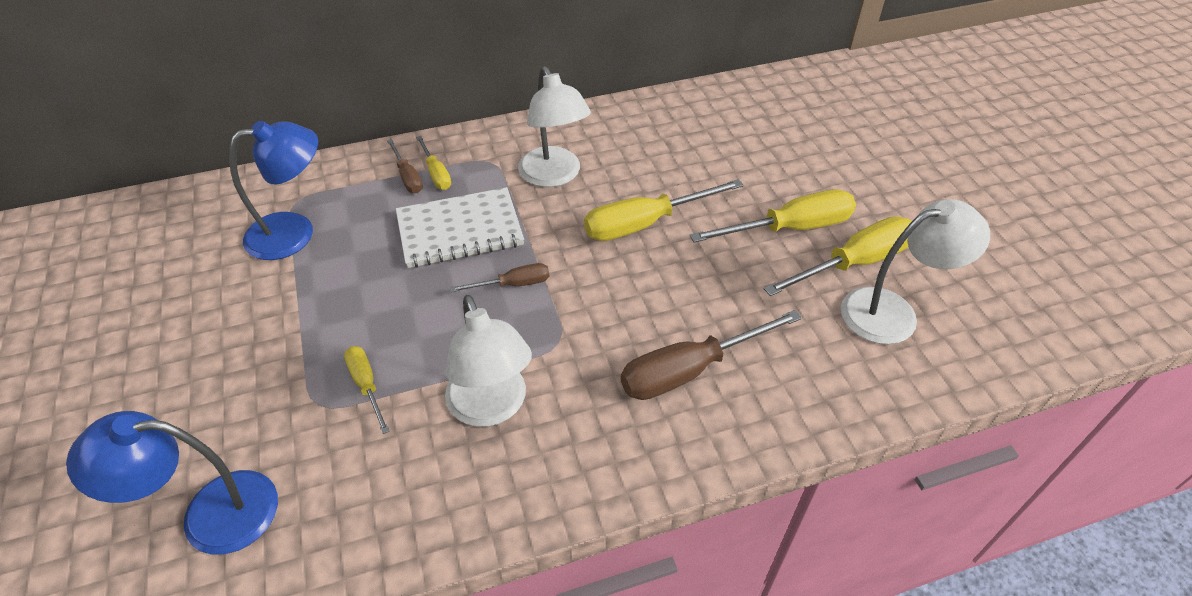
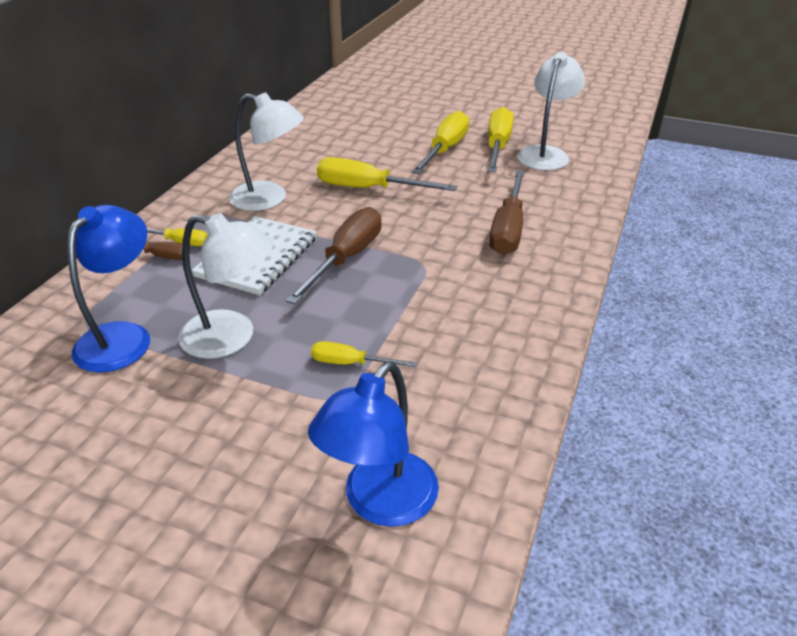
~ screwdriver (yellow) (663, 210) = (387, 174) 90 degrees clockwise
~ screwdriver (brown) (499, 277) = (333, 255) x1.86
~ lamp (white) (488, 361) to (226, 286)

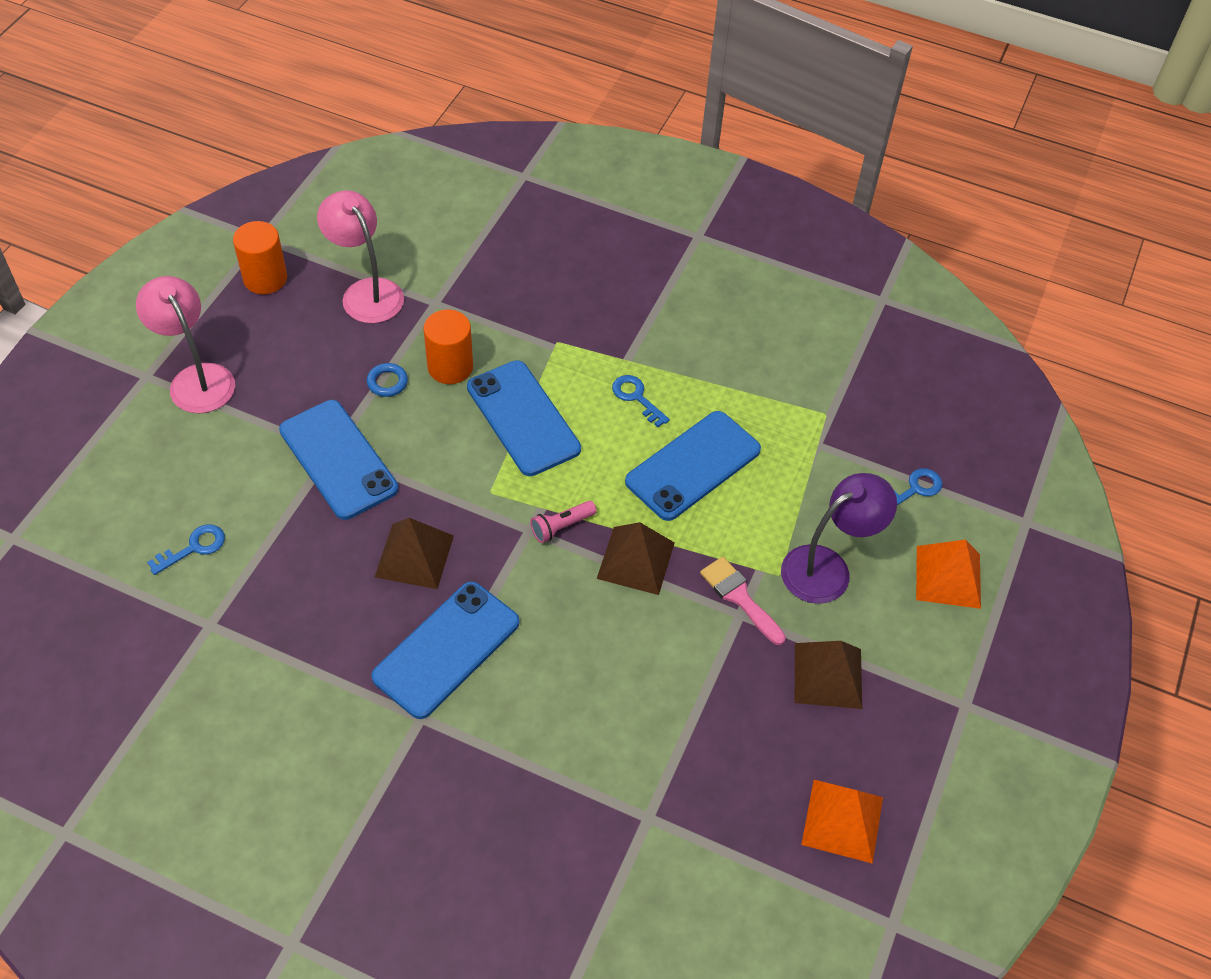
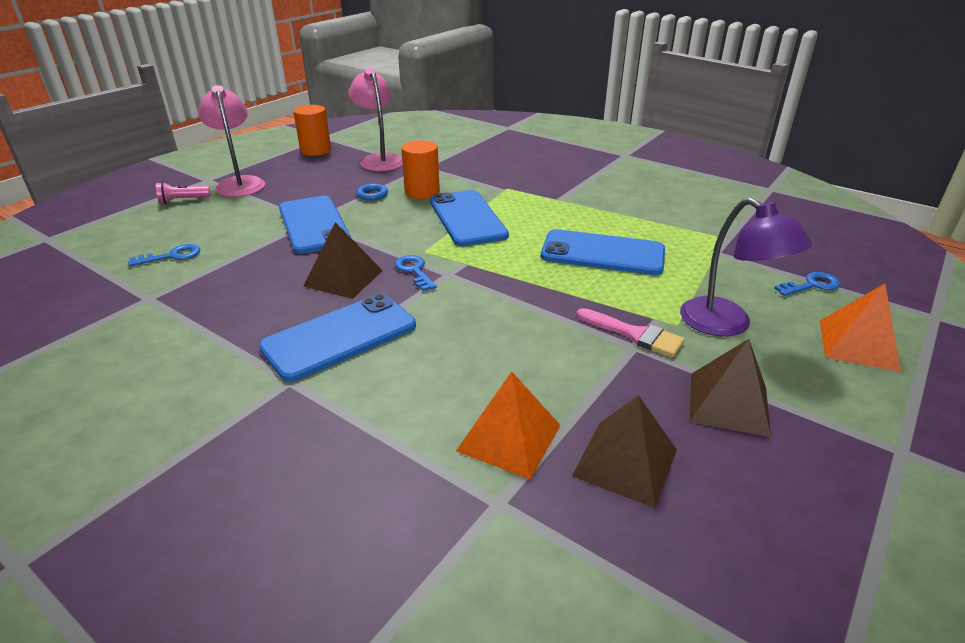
~ key (blue) (641, 401) to (416, 273)
~ phone (blue) (693, 466) = (603, 252) 45 degrees clockwise
~ lamp (purple) (839, 538) = (746, 267) 75 degrees clockwise
~ flashlight (pink) (563, 522) to (183, 193)
~ pyramid (brown) (636, 558) to (624, 451)
~ brush (pink) (743, 601) = (630, 332) 150 degrees clockwise
~ pyramid (orange) (842, 822) to (508, 425)

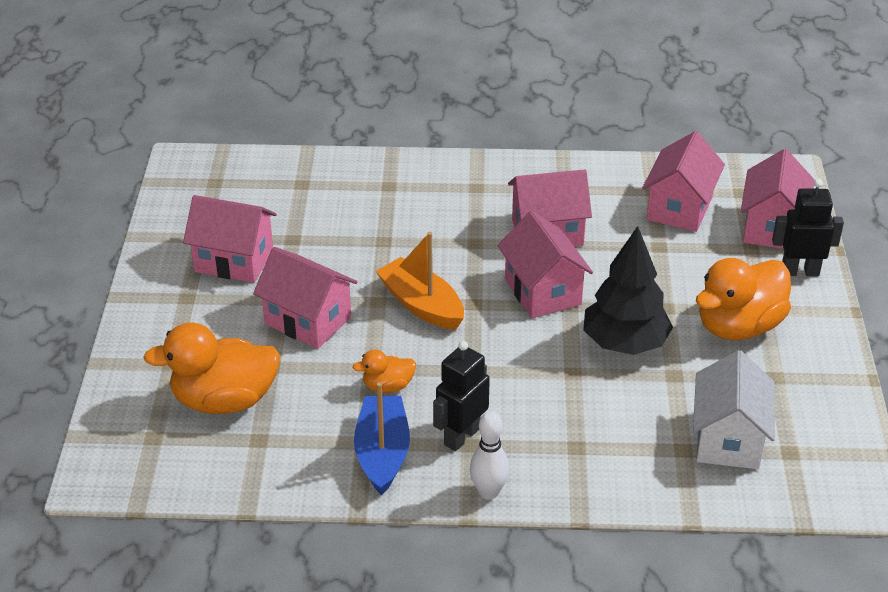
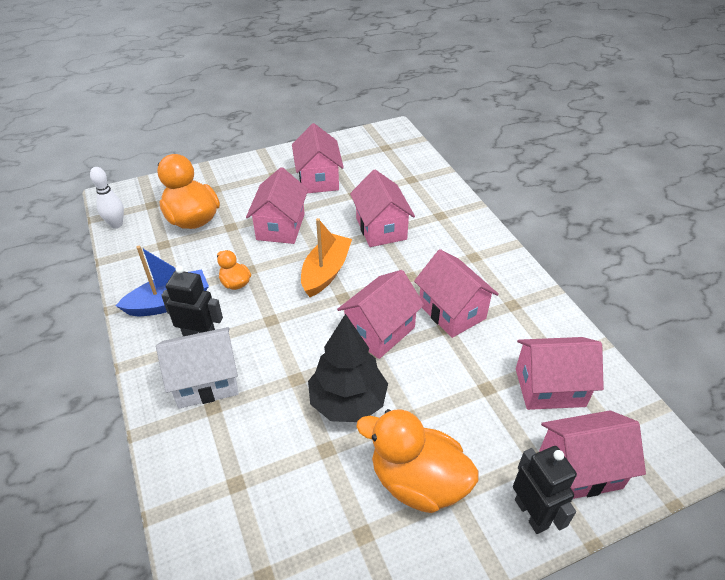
~ house (white) (734, 409) to (197, 367)
~ bowling pin (white) (489, 455) to (107, 198)
+ house (pink) (382, 208)

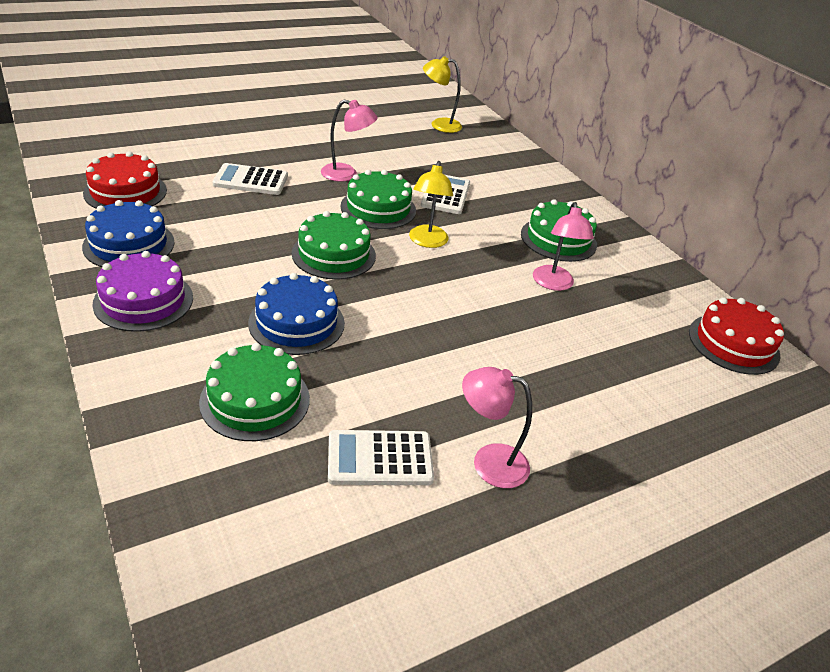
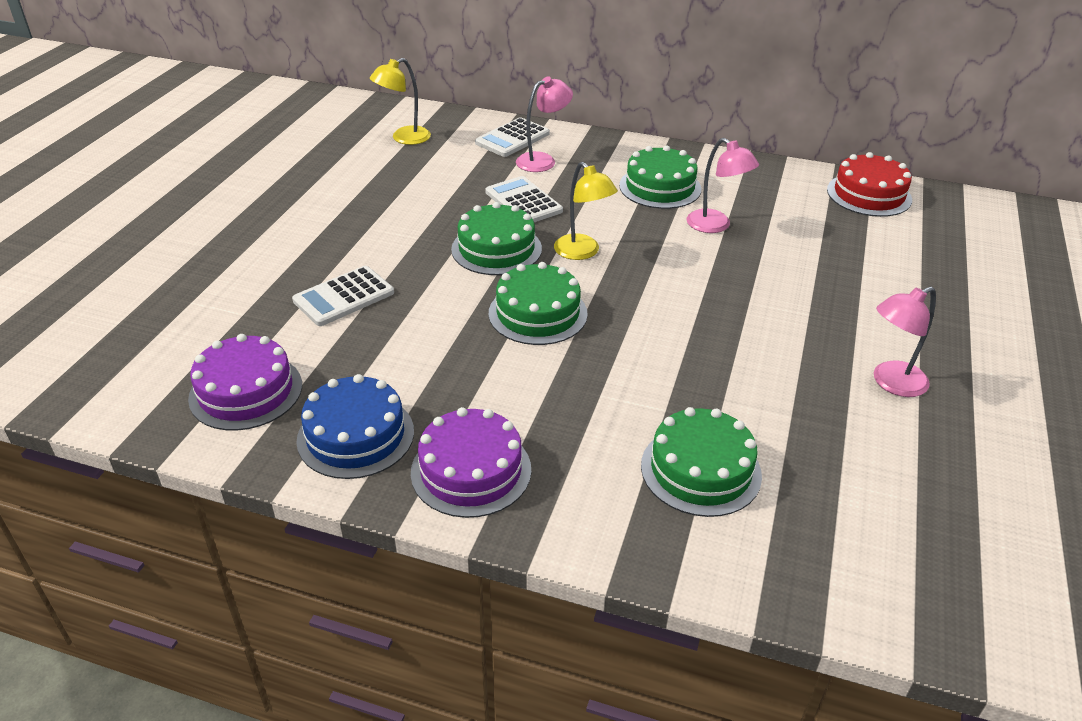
~ lamp (pink) (349, 141) to (544, 124)
~ cake (red) (125, 180) to cake (purple) (245, 382)
- cake (blue) (296, 314)
~ calculator (white) (381, 457) to (512, 137)

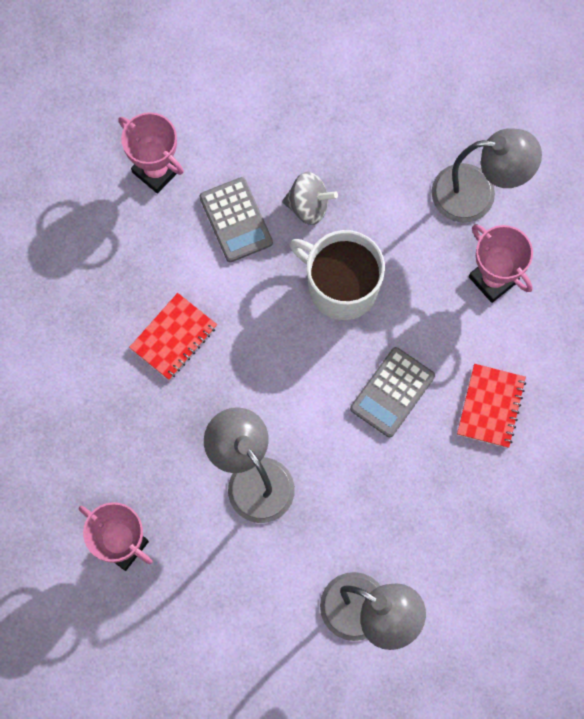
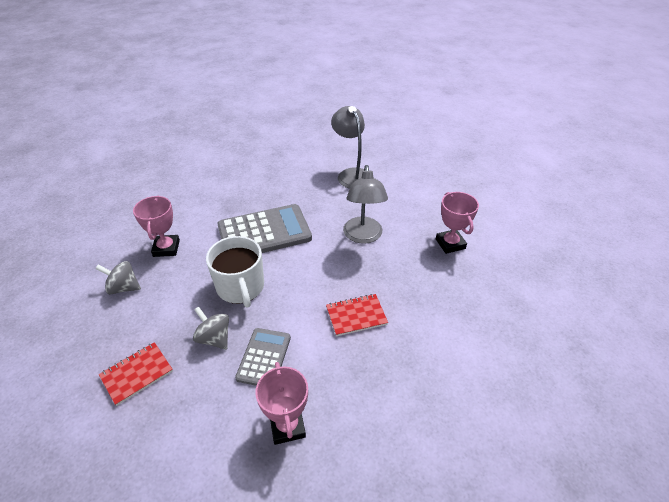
~ lamp (grey) (486, 175) to spinning top (grey) (118, 277)
~ calculator (grey) (392, 392) = (264, 228) x1.76
~ notebook (red) (491, 406) to (136, 374)

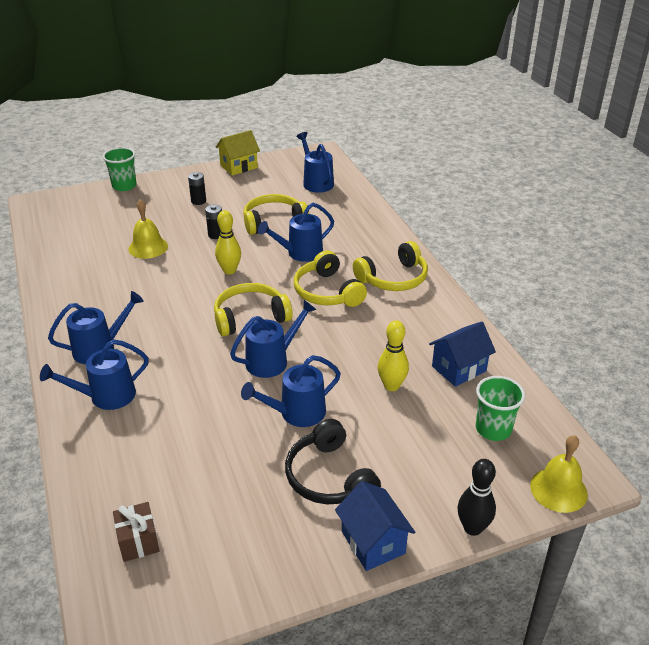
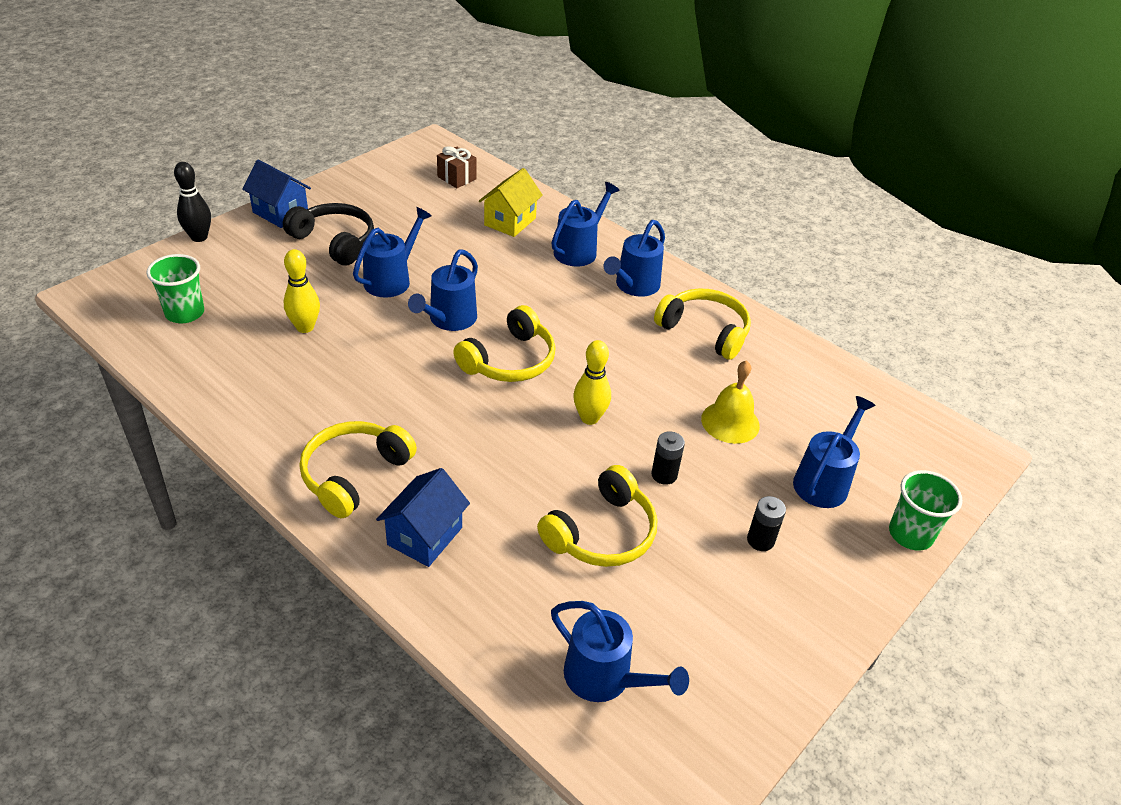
~ house (yellow) (238, 153) to (511, 202)
~ watering can (blue) (296, 232) to (834, 452)
~ headphones (yellow) (330, 278) to (702, 324)
~ house (blue) (462, 354) to (423, 517)
- bell (yellow) (559, 474)

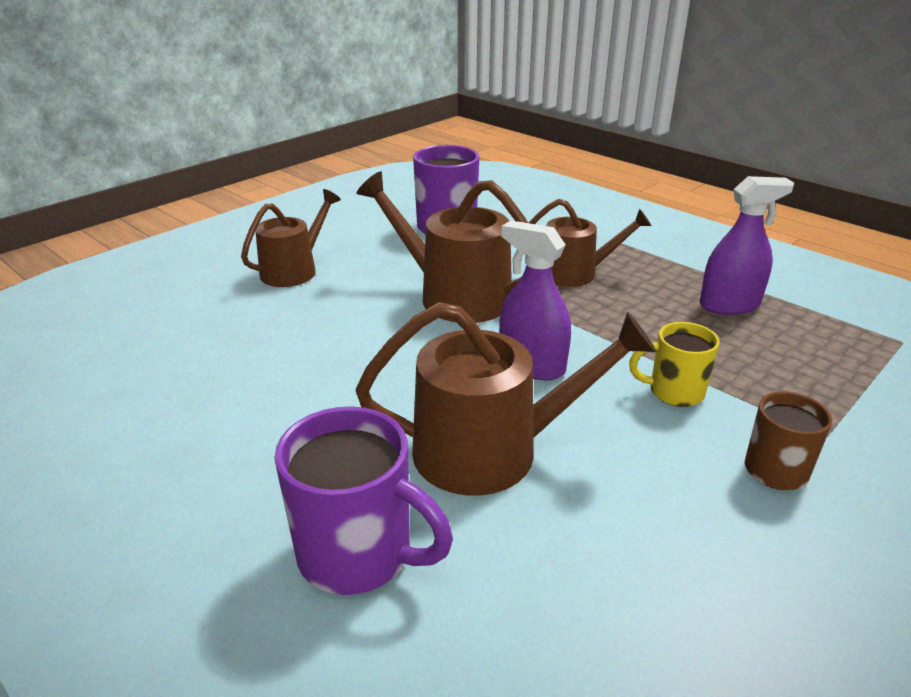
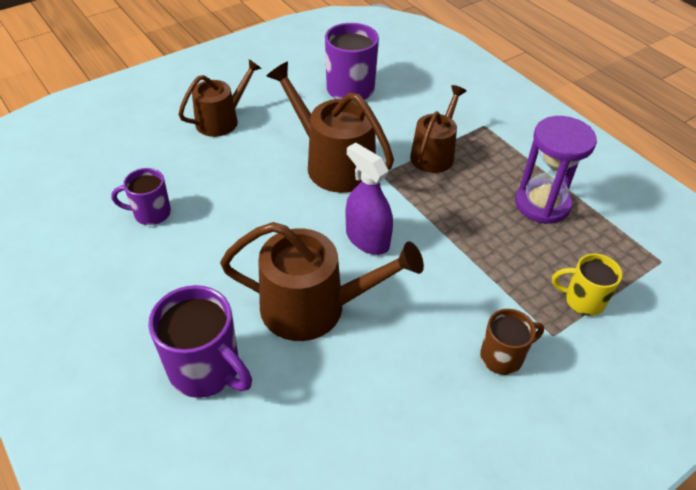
~ spray bottle (purple) (747, 245) to hourglass (purple) (556, 170)
~ watering can (brown) (590, 243) = (438, 129) 75 degrees counterclockwise
~ mug (yellow) (674, 364) to (587, 284)
+ mug (purple) (141, 196)

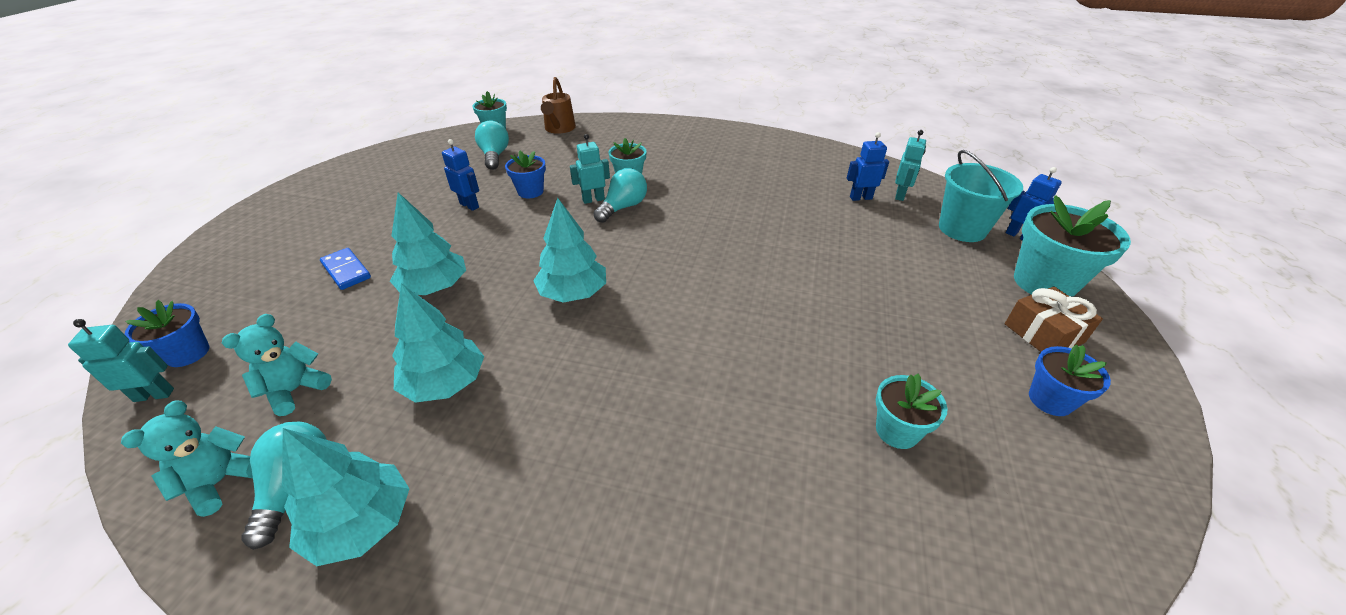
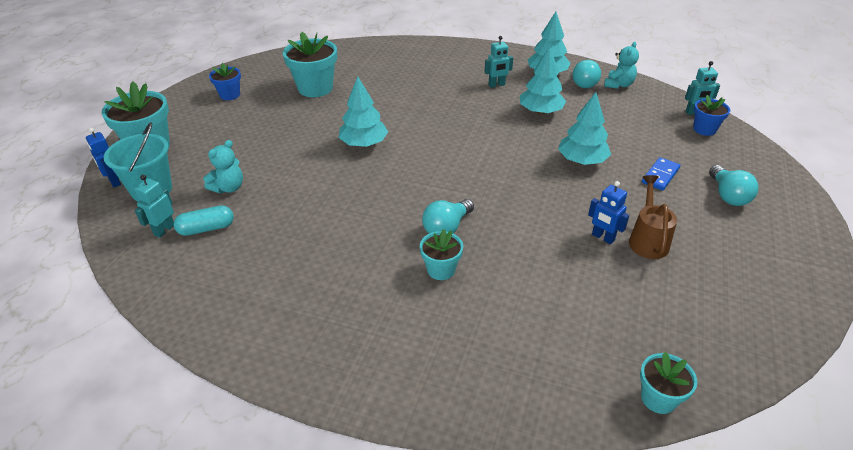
~ watering can (brown) (558, 105) to (653, 217)
~ light bulb (turquoise) (492, 145) to (734, 185)
~ robot (blue) (868, 166) to capsule (turquoise) (204, 220)
~ robot (turquoise) (590, 169) to (499, 62)
- flower pot (blue) (525, 174)
~ tree (turquoise) (569, 250) to (363, 111)
~ domino (blue) (345, 269) = (661, 173) 75 degrees clockwise
- gift (brown) (1054, 319)
~ teddy bear (turquoise) (277, 365) to (223, 166)
~ flower pot (turquoise) (912, 411) = (310, 64) x1.76

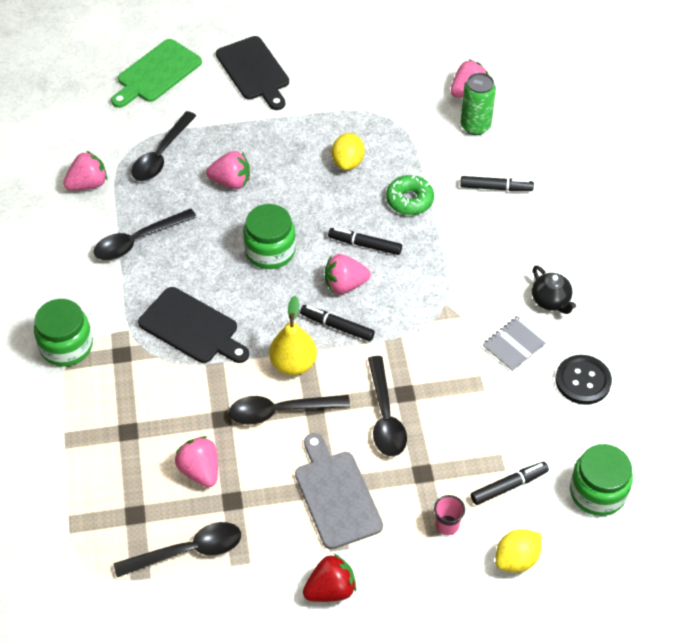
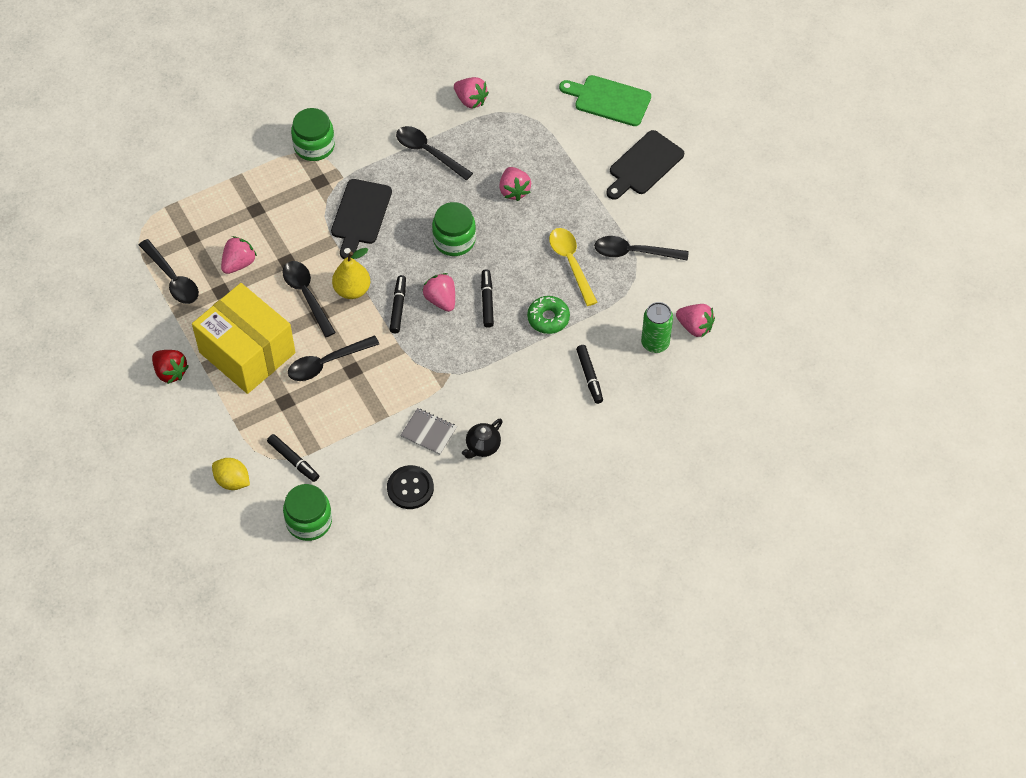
~ spoon (black) (163, 146) to (641, 248)
~ lemon (yellow) (348, 151) to spoon (yellow) (573, 267)
~ cutting board (grey) (339, 491) to box (yellow) (243, 338)
- cup (pink) (449, 515)

